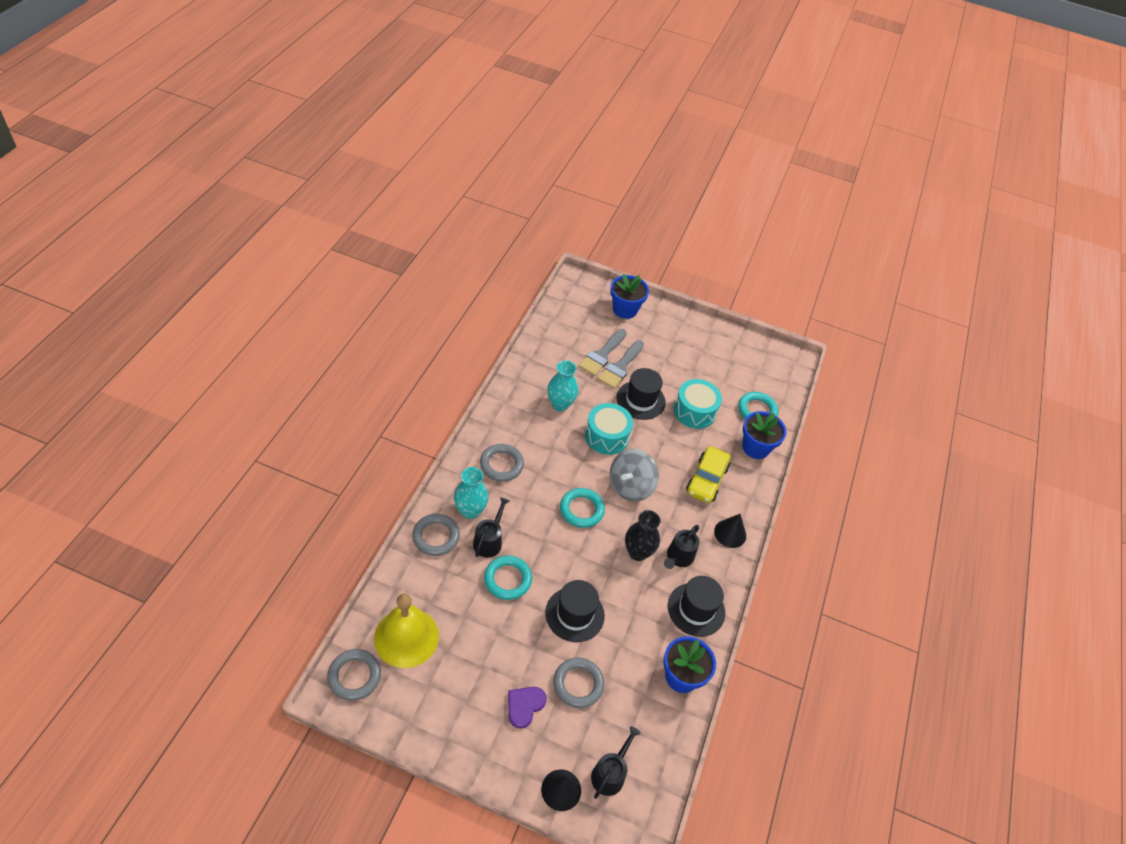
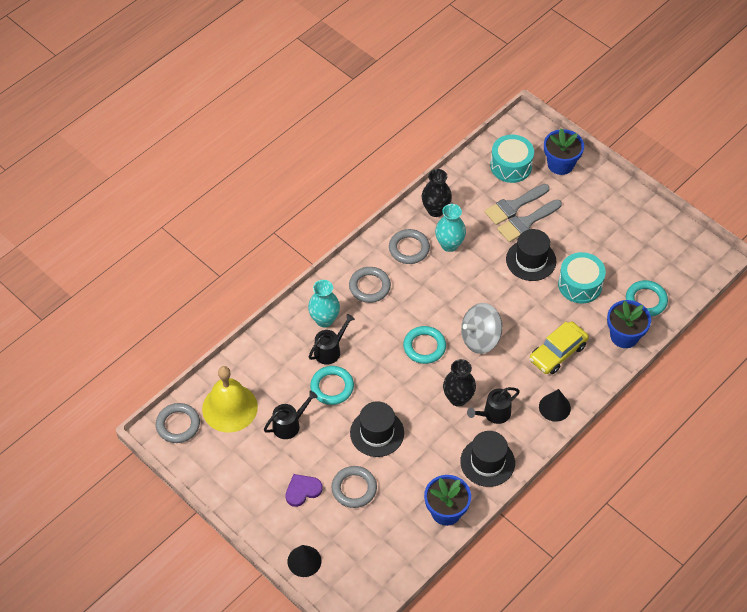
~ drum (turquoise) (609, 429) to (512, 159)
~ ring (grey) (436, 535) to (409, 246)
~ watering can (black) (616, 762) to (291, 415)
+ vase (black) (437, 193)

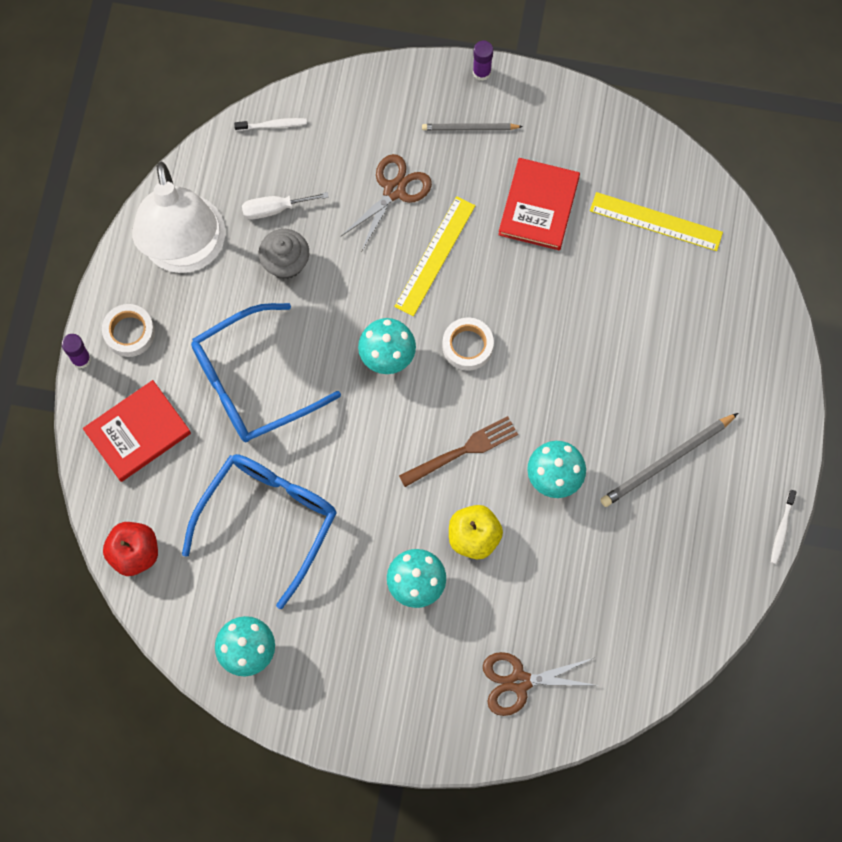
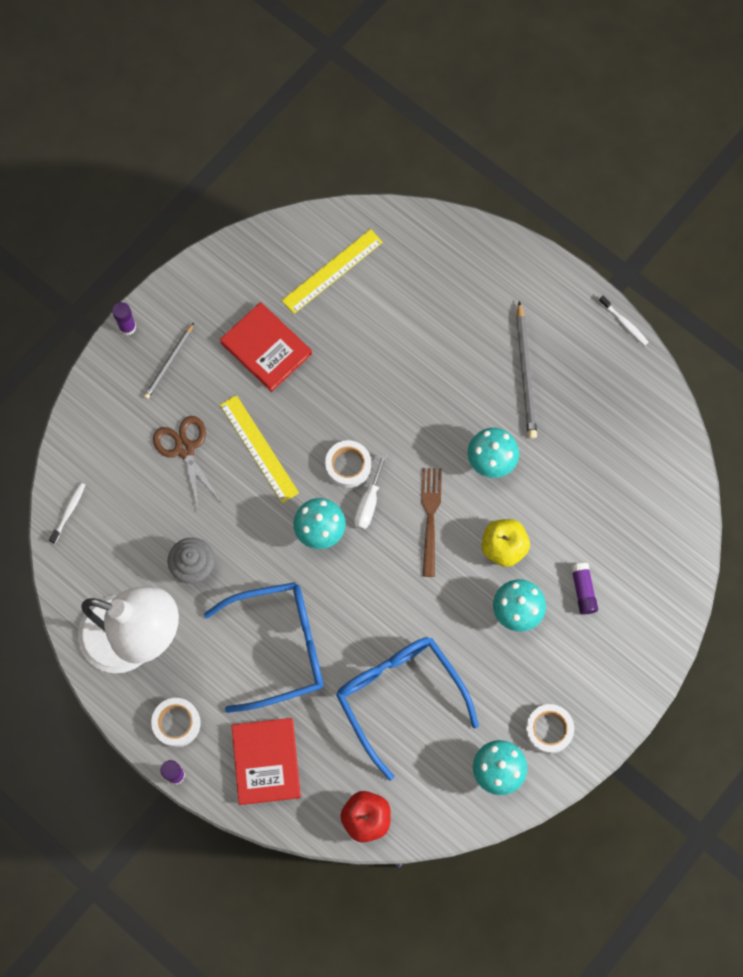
~ screwdriver (white) (285, 205) to (370, 492)
~ glasses (blue) (266, 372) = (263, 647) 105 degrees counterclockwise
- scissors (brown) (541, 684)
+ glue stick (purple) (584, 589)
+ tape (white) (549, 729)

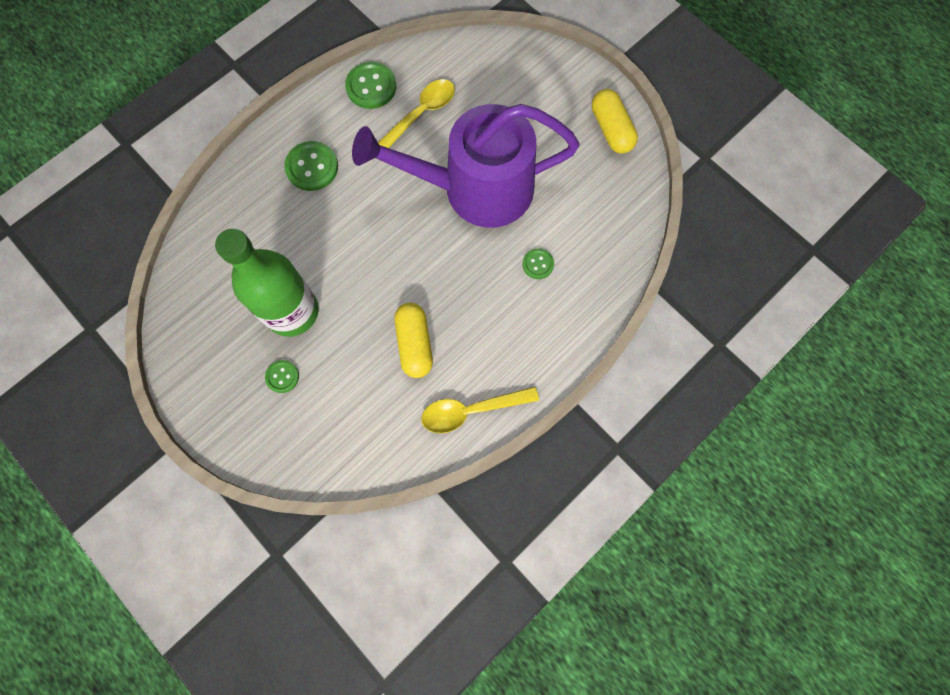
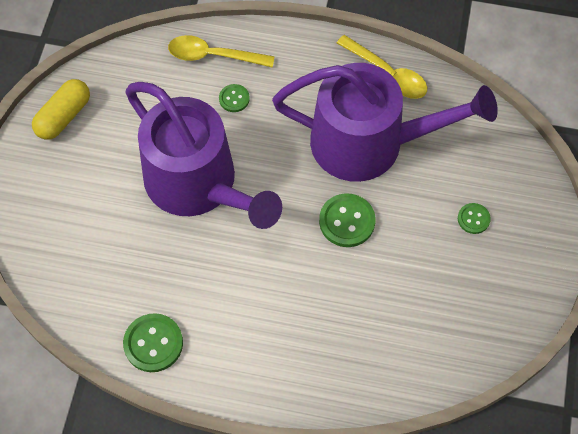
~ spoon (yellow) (416, 113) to (221, 51)
~ button (green) (311, 166) to (347, 220)
- bottle (green) (267, 283)
~ capsule (yellow) (413, 340) to watering can (purple) (385, 122)

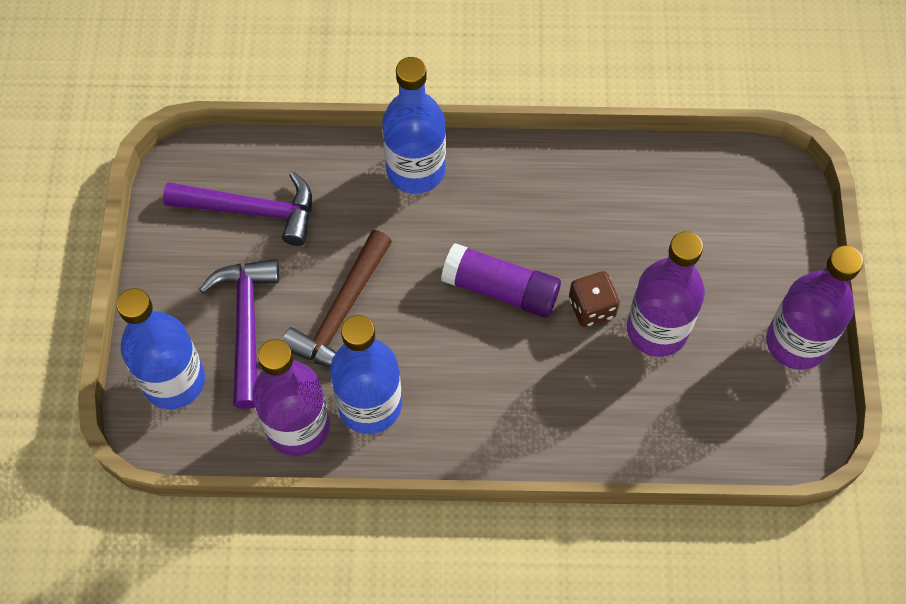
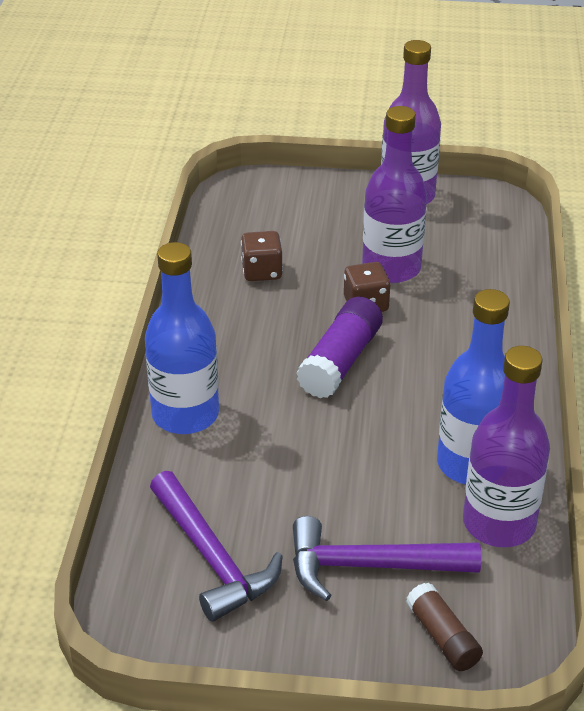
~ hammer (purple) (237, 209) = (216, 546) 135 degrees clockwise
- hammer (brown) (337, 298)
~ bottle (blue) (160, 348) to glue stick (brown) (444, 627)
+ dice (brown) (262, 256)

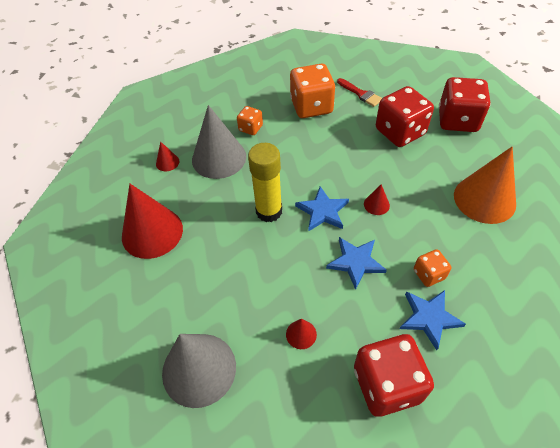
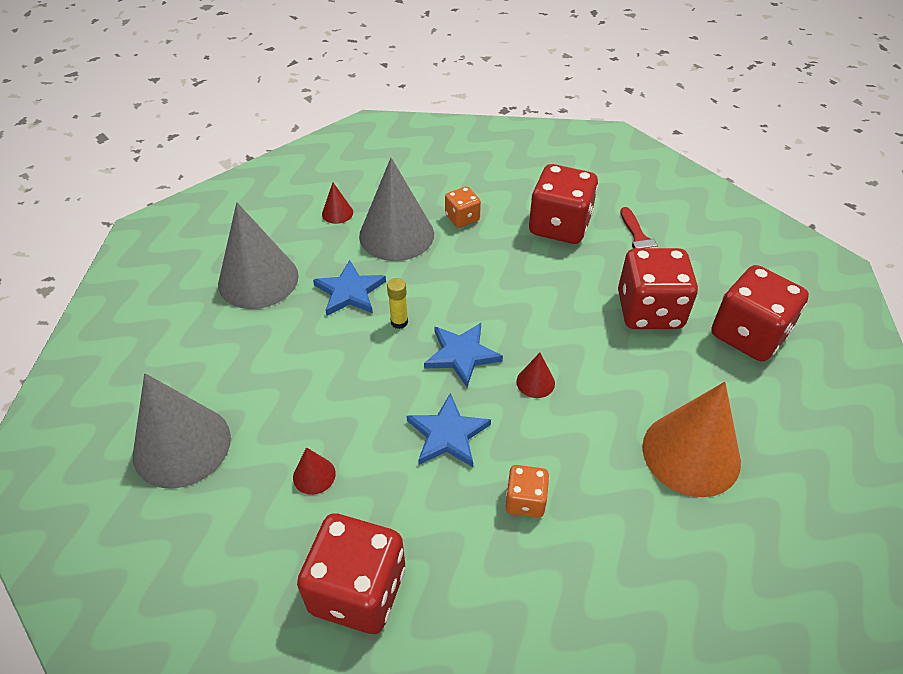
~ dice (orange) (312, 91) to dice (red) (563, 204)
~ glue stick (yellow) (265, 182) = (397, 303) x0.47
~ cone (red) (152, 221) to cone (grey) (258, 255)
~ star (blue) (433, 320) to (349, 288)

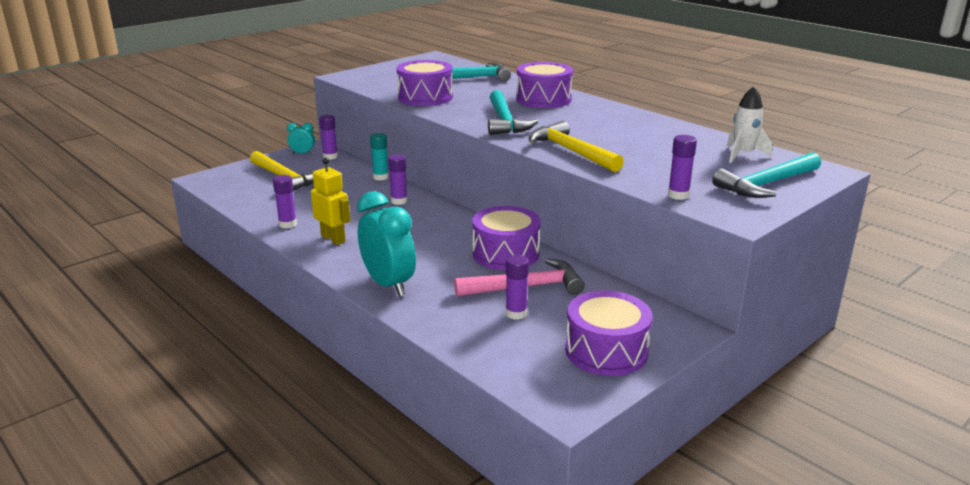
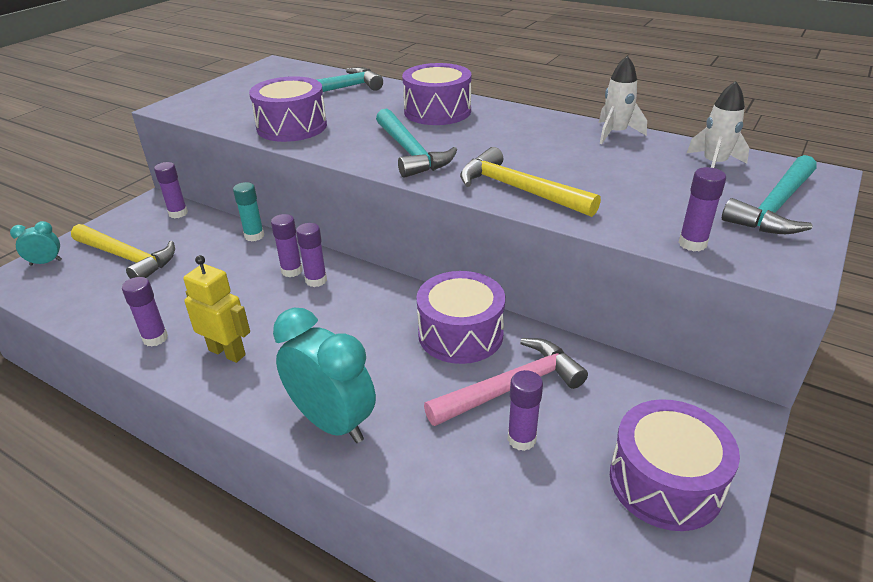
~ clock (turquoise) (301, 138) to (36, 243)
+ rocket (white) (623, 100)
+ glue stick (purple) (311, 255)

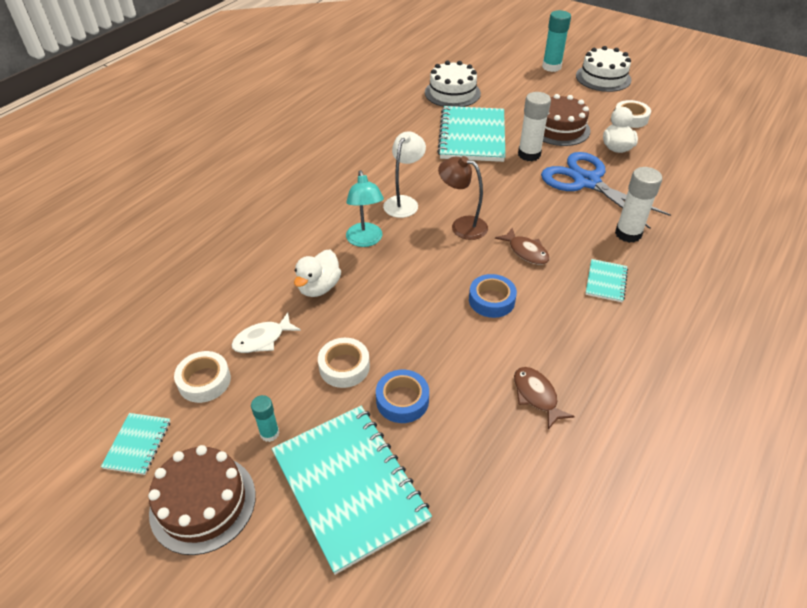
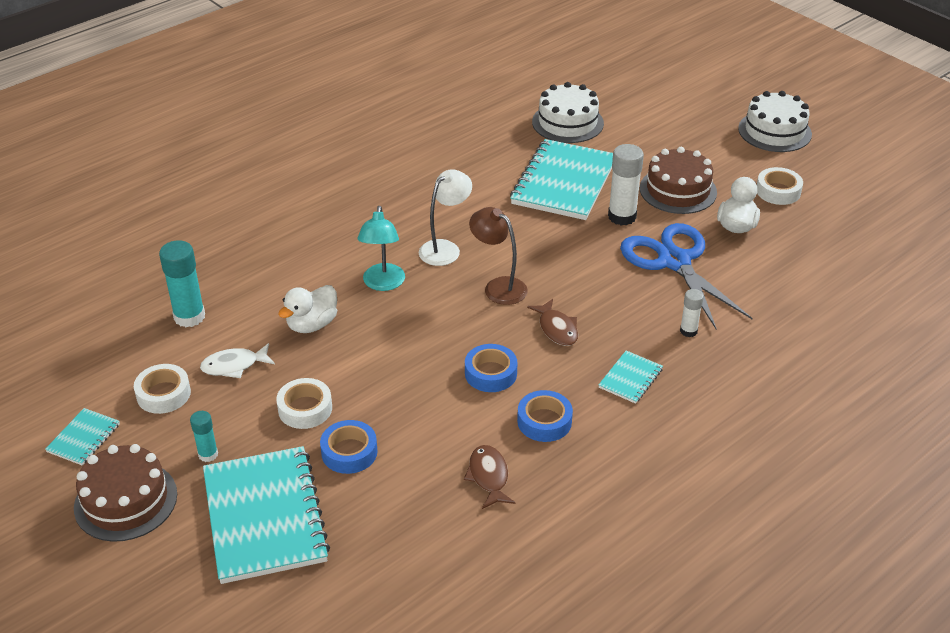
~ glue stick (turquoise) (556, 41) to (182, 283)
~ glue stick (white) (638, 205) = (692, 313) x0.56
+ tape (blue) (545, 416)

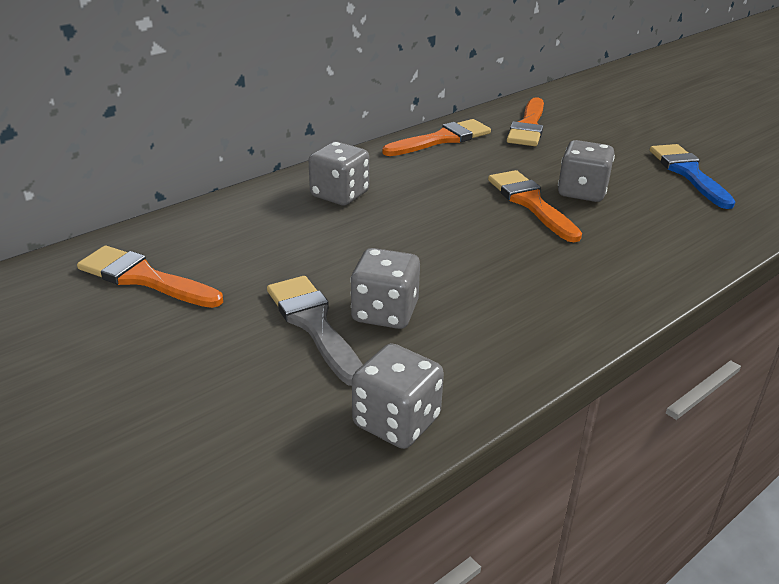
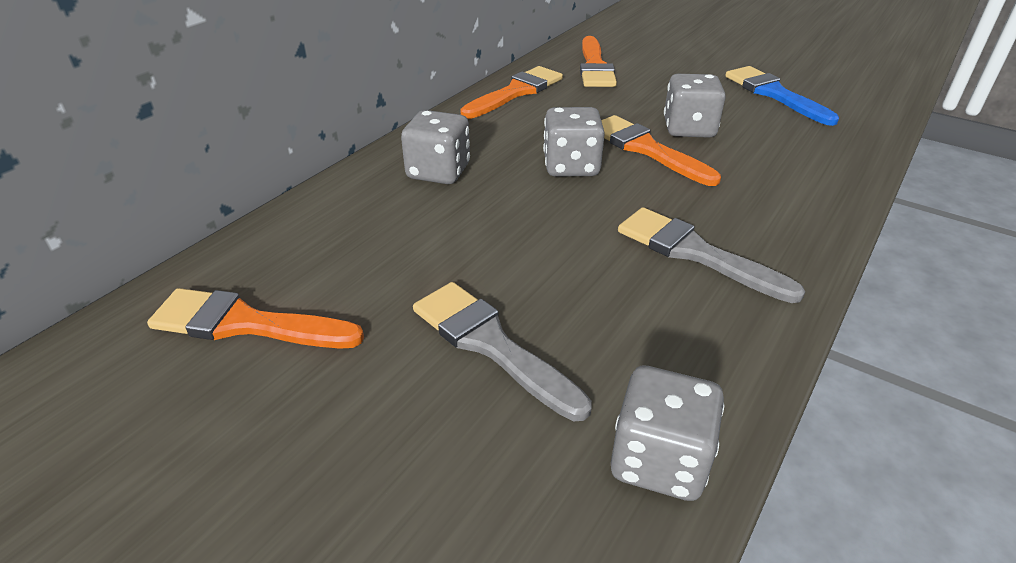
~ dice (grey) (385, 288) to (574, 142)
+ brush (grey) (711, 255)

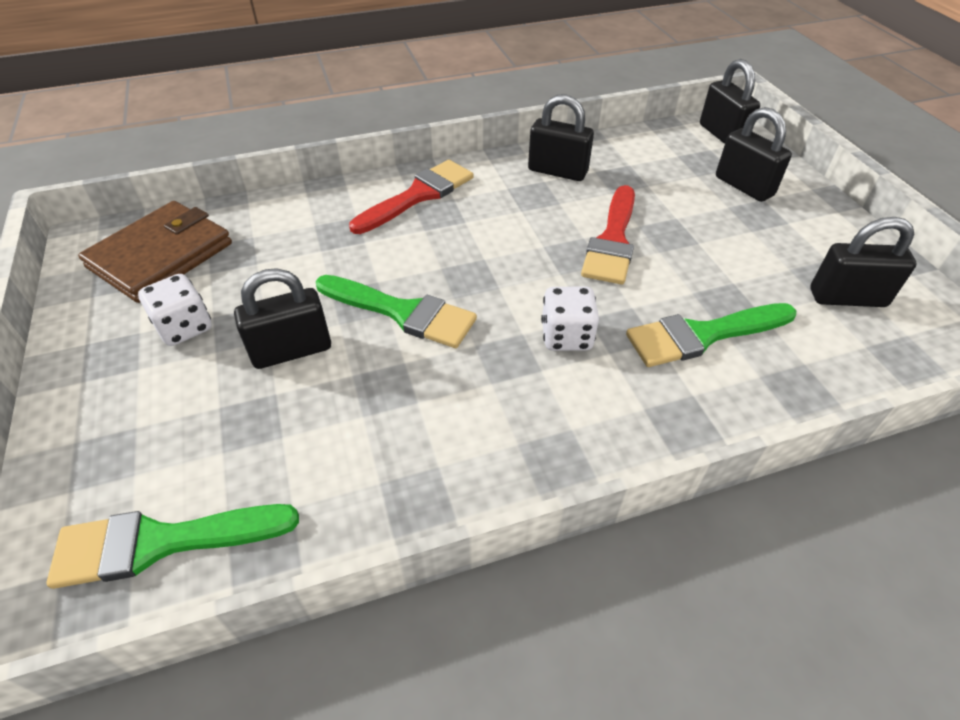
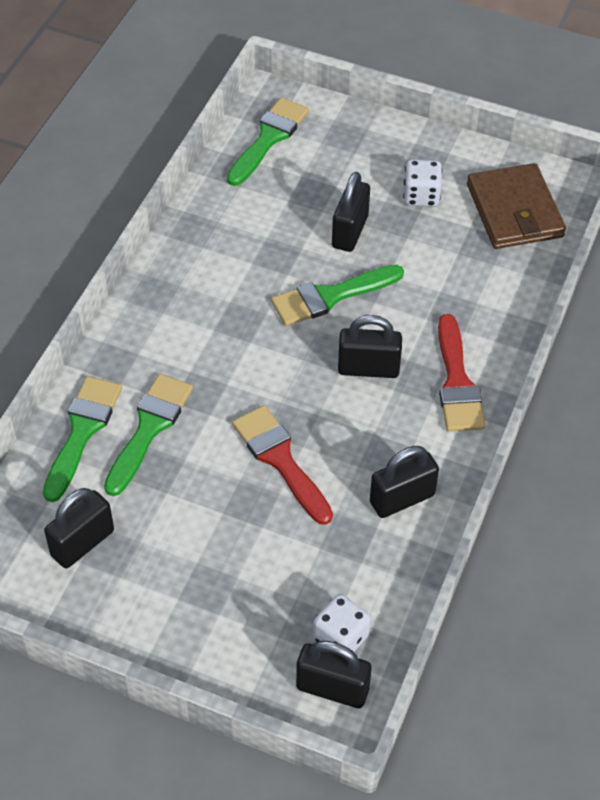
~ padlock (black) (754, 154) to (370, 346)
~ dice (white) (570, 319) to (342, 623)
+ brush (green) (82, 439)

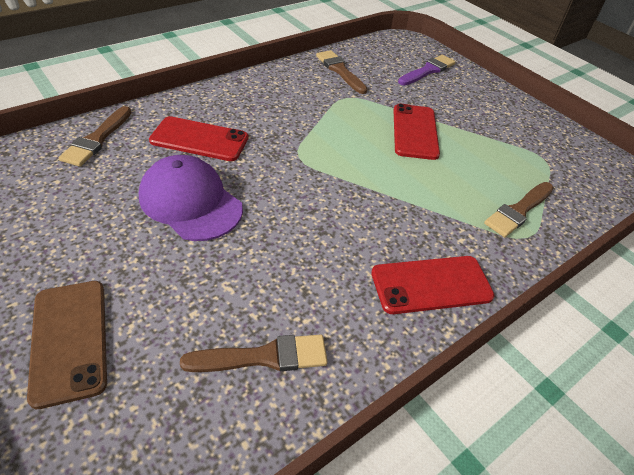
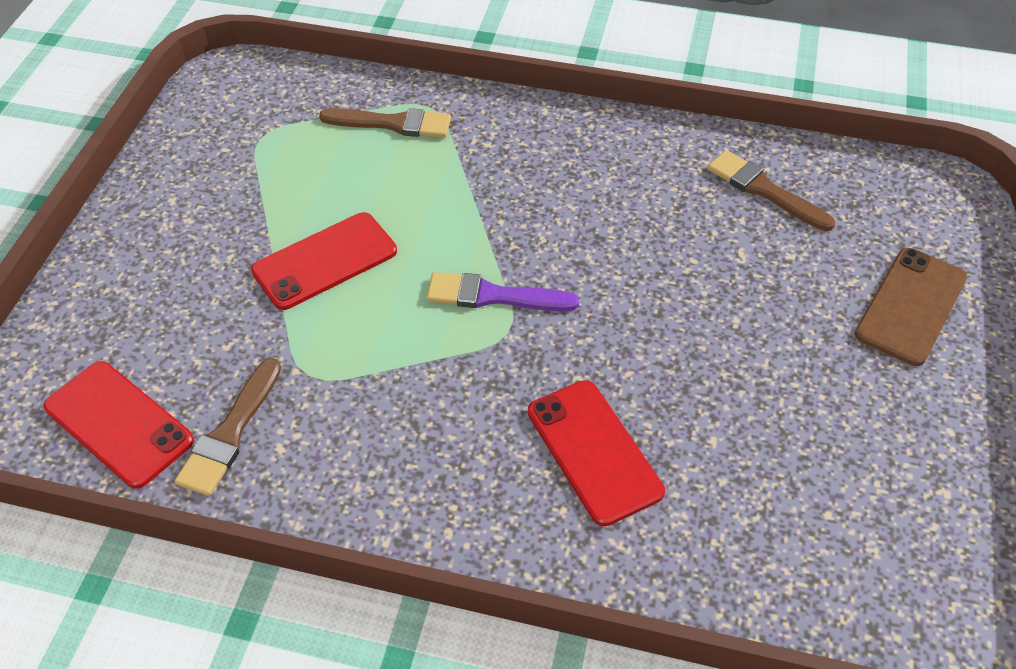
~ brush (purple) (427, 70) to (503, 291)
- brush (brown) (95, 136)
- cap (purple) (191, 198)
~ phone (red) (433, 285) to (119, 425)

